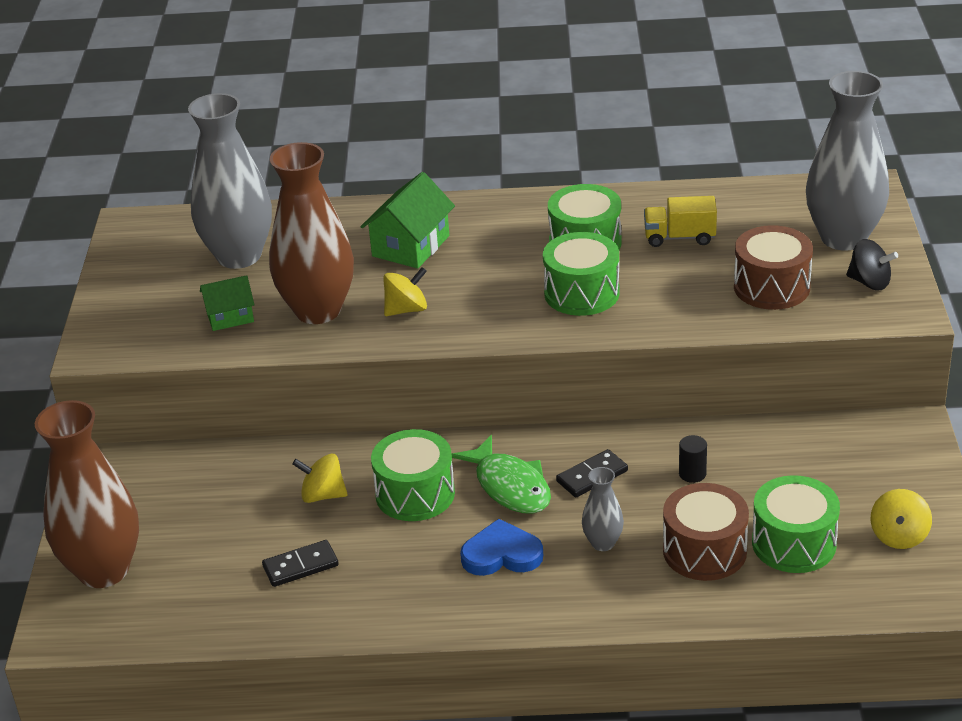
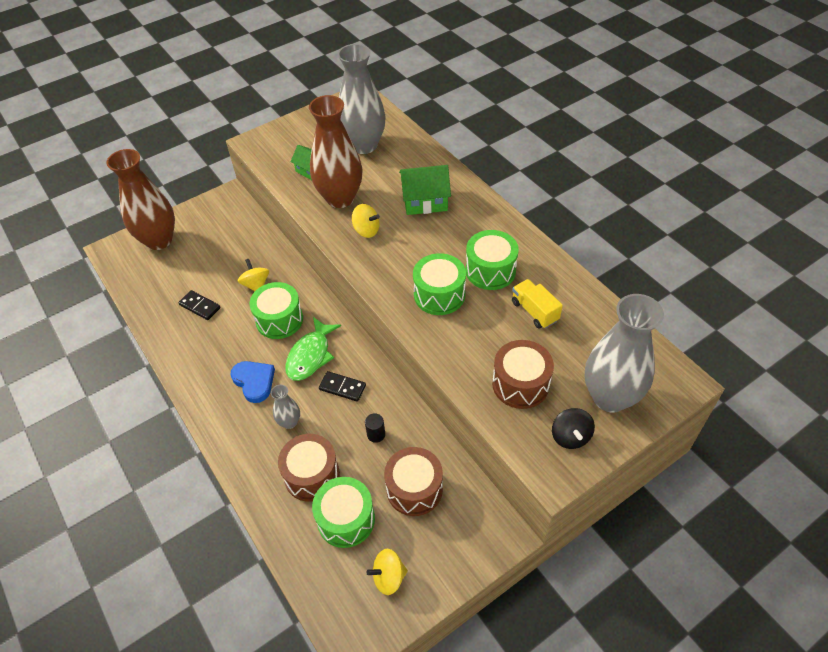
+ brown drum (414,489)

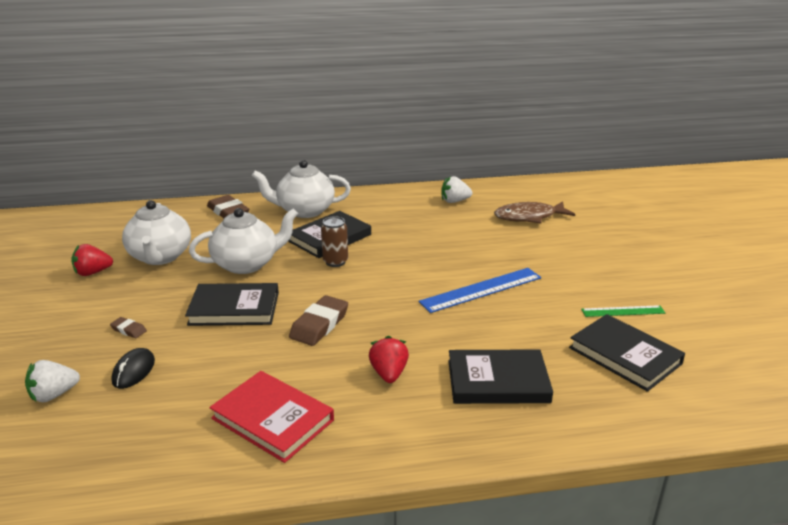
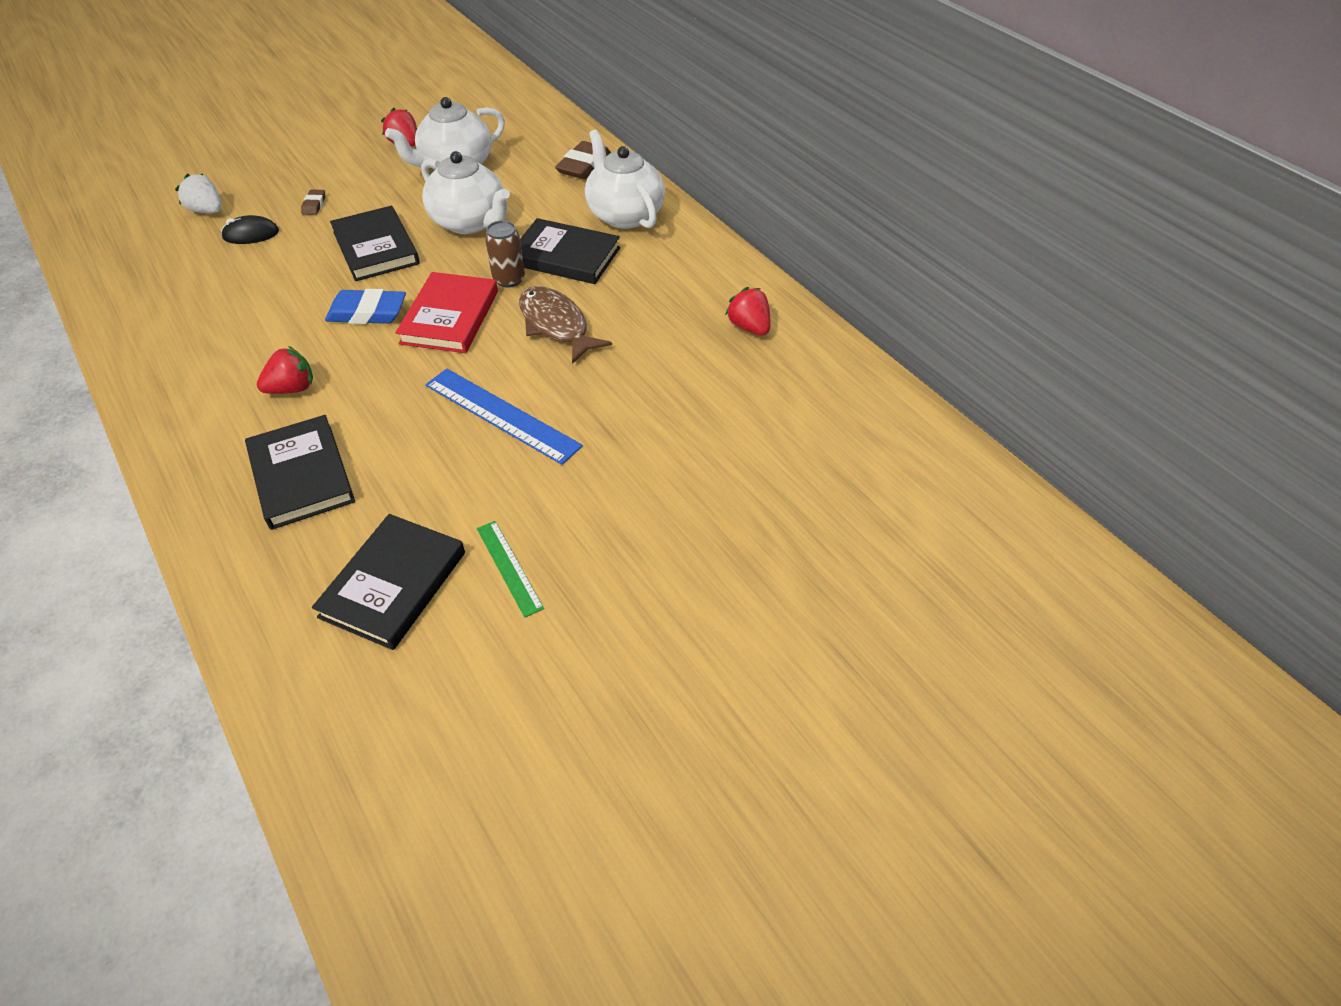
~ crimson hardback (273,419) to (450,317)
~ brown gum eraser (319,325) to cobalt gum eraser (367,312)
~ white toy strawberry (454,201) to crimson toy strawberry (749,327)
~ brown toy fish (529,217) to (556,325)

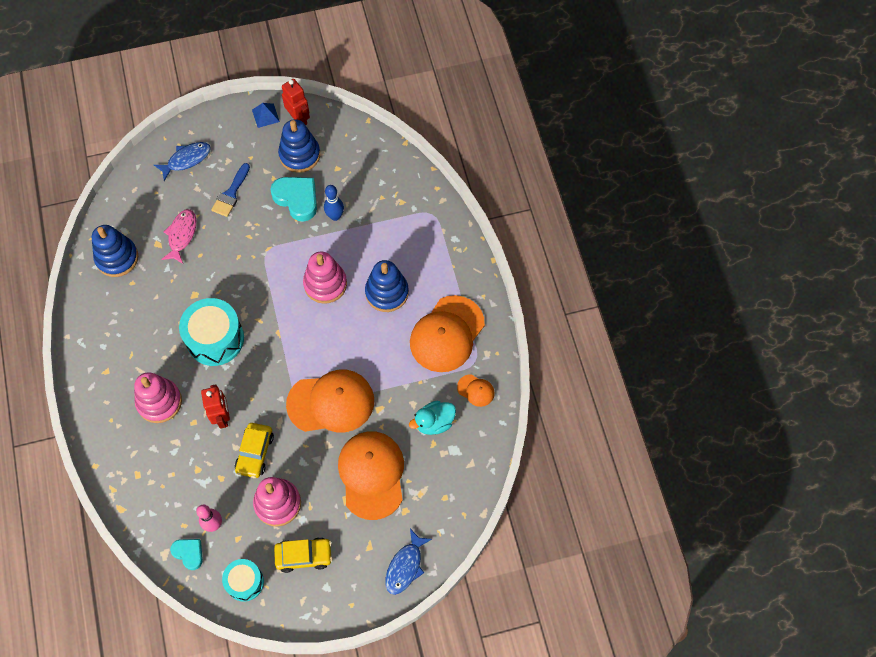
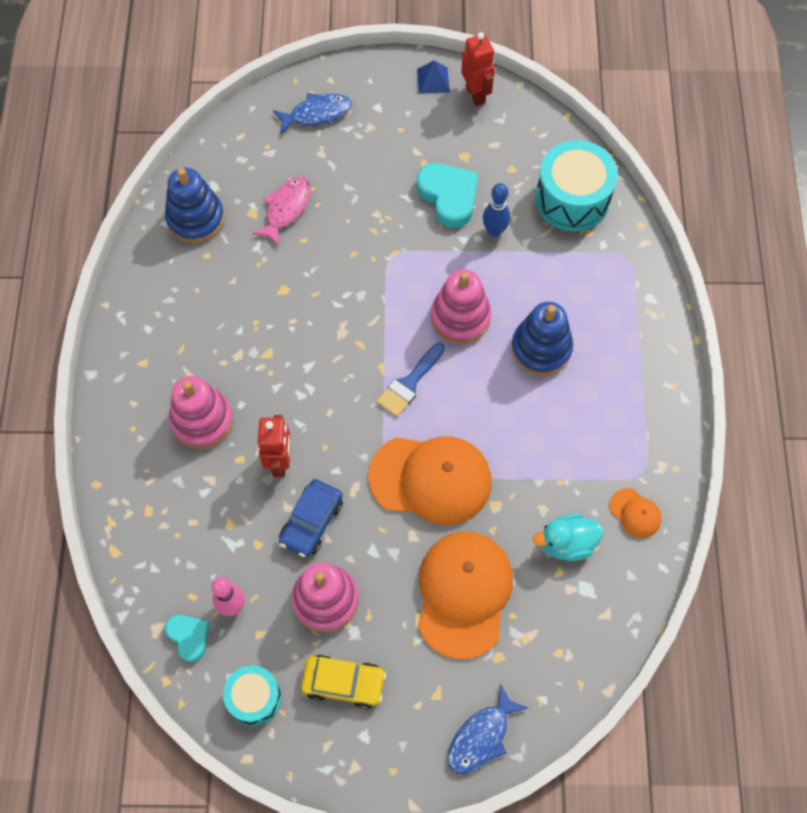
~ aqua drum (215,339) to (572,199)
~ cobalt brush (231,193) to (409,383)
~ yellow automobile (255,453) to cobalt automobile (311,522)
- cobalt stacking rings (299,155)
- bright orange baseball cap (447,334)

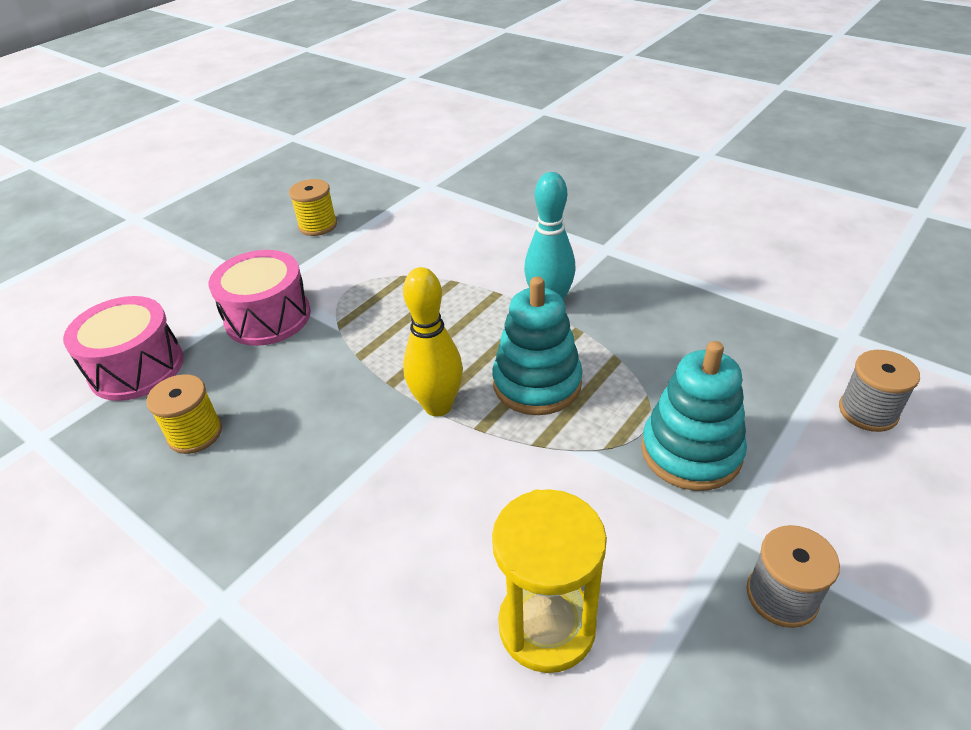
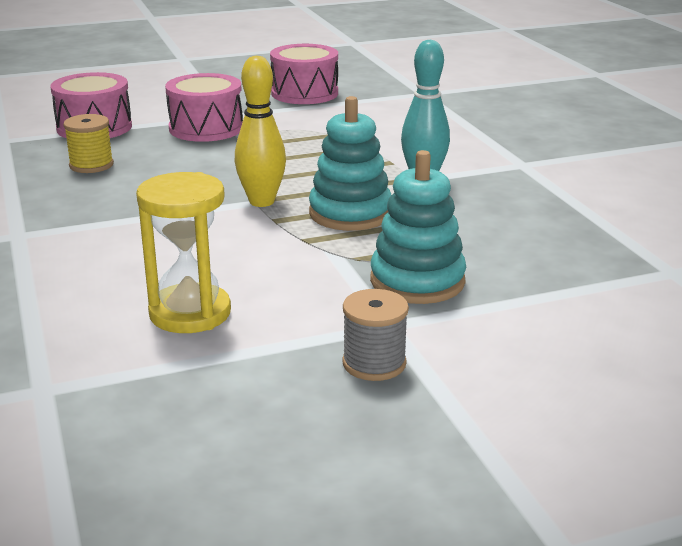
~ yellow bobbin (318,225) to rose-pink drum (304,93)
- ash-grey bobbin (868,411)

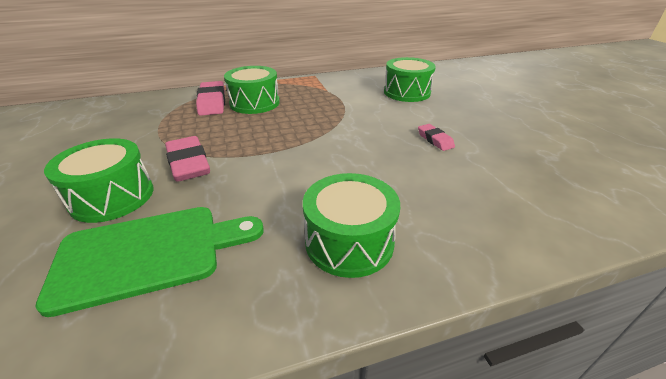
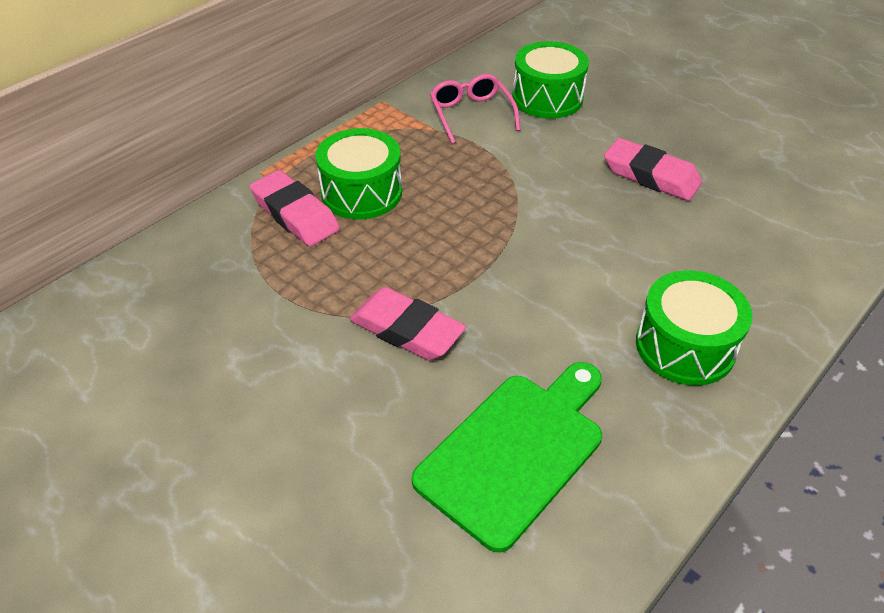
- leaf-green drum (112,197)
~ rose-pink gum eraser (435,140) = (651,176) x1.75
+ rose-pink eyeglasses (471,114)

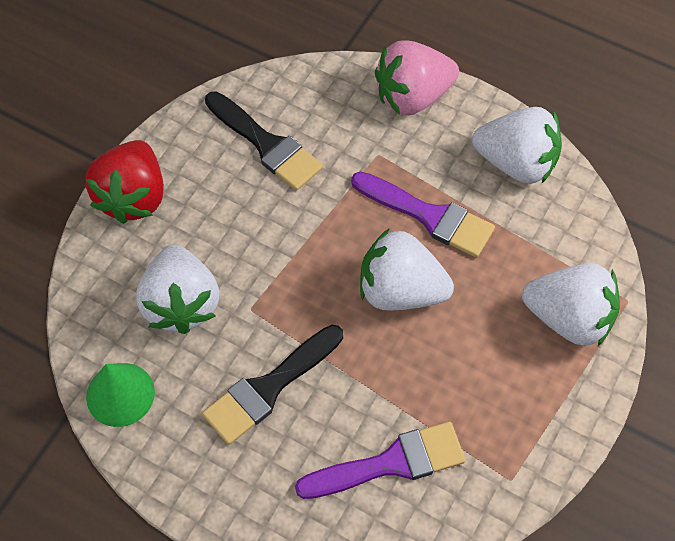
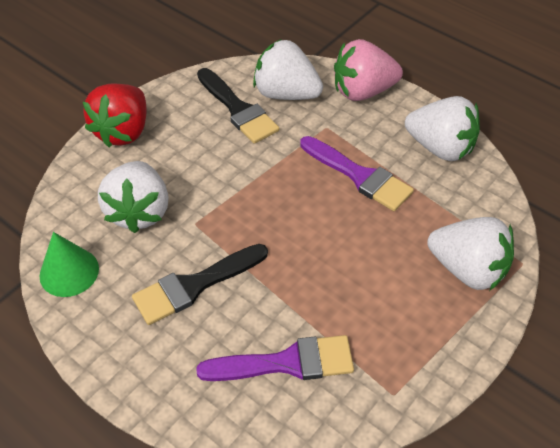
~ white toy strawberry (400,291) to (286,94)

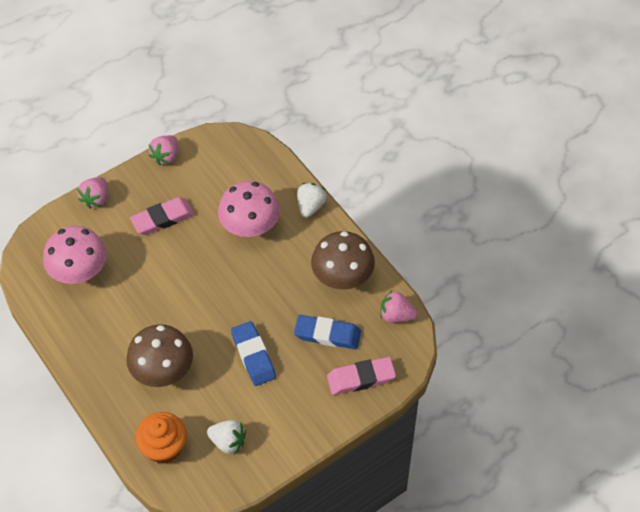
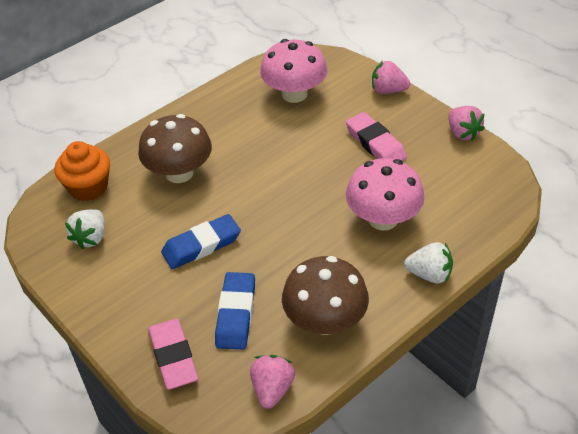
~ rose-pink toy strawberry (166,156) = (462,133) 135 degrees counterclockwise

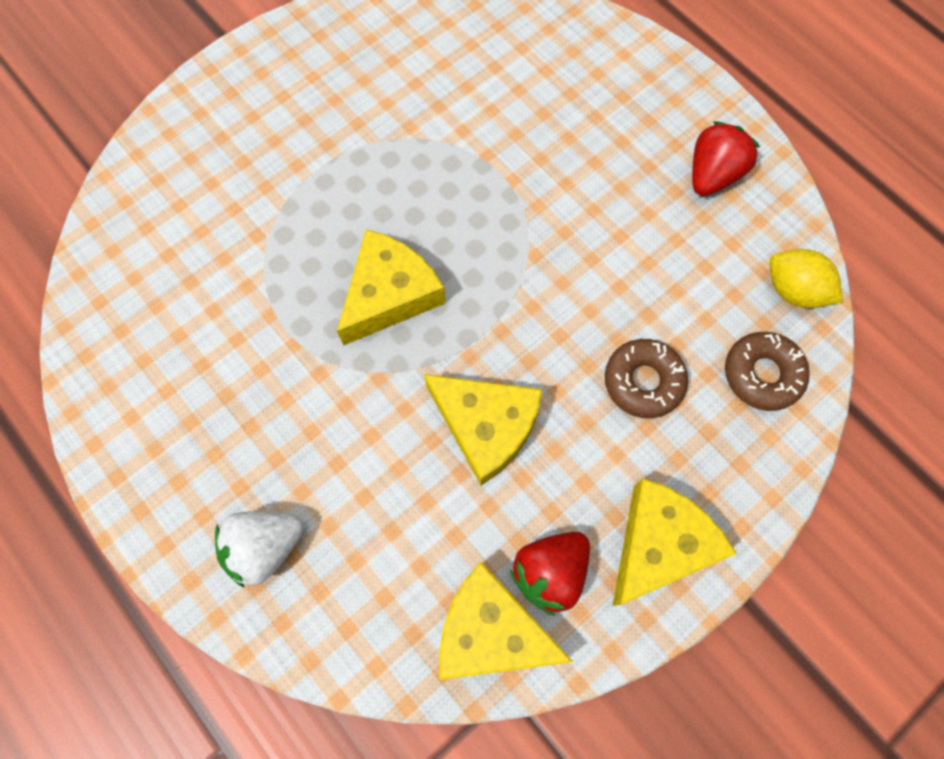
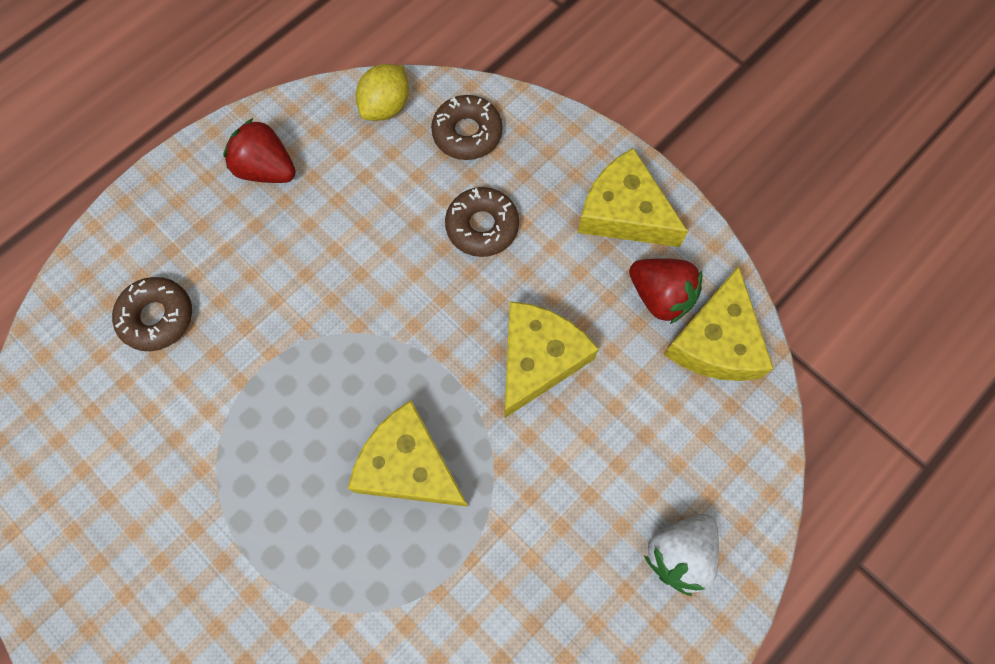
~ white toy strawberry (265,547) = (679,553) 75 degrees clockwise
+ brown doughnut (157,317)

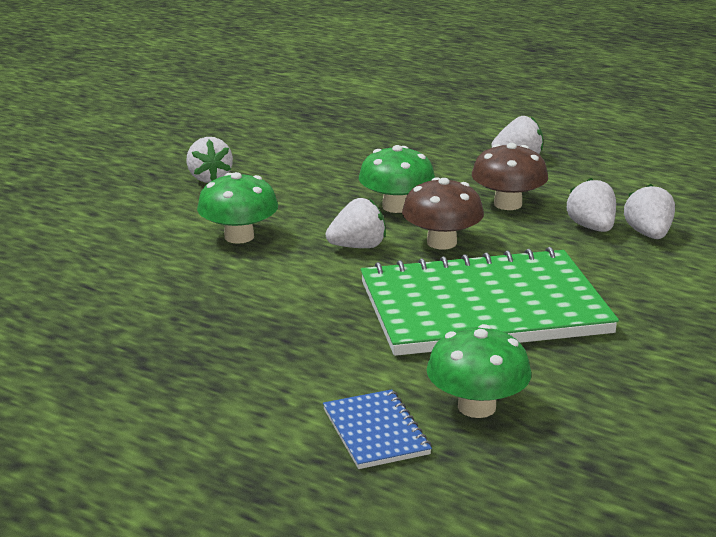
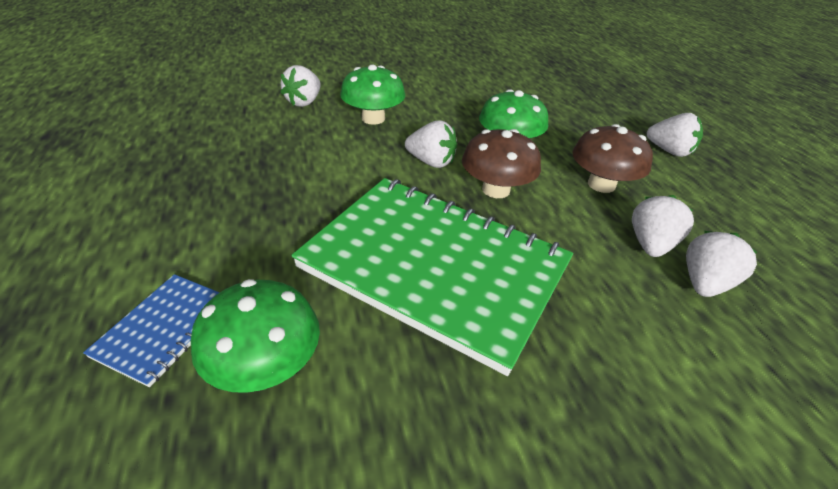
~ white toy strawberry (209,178) to (304,102)

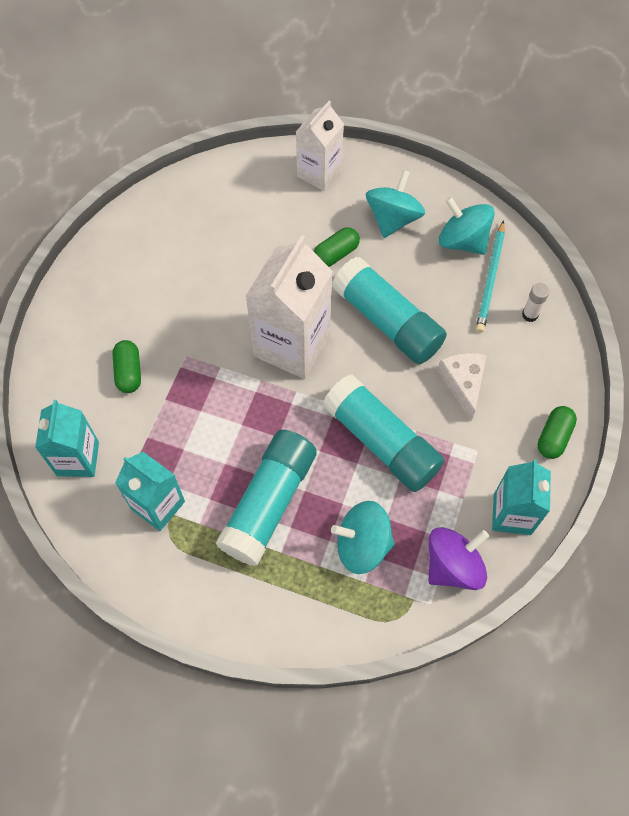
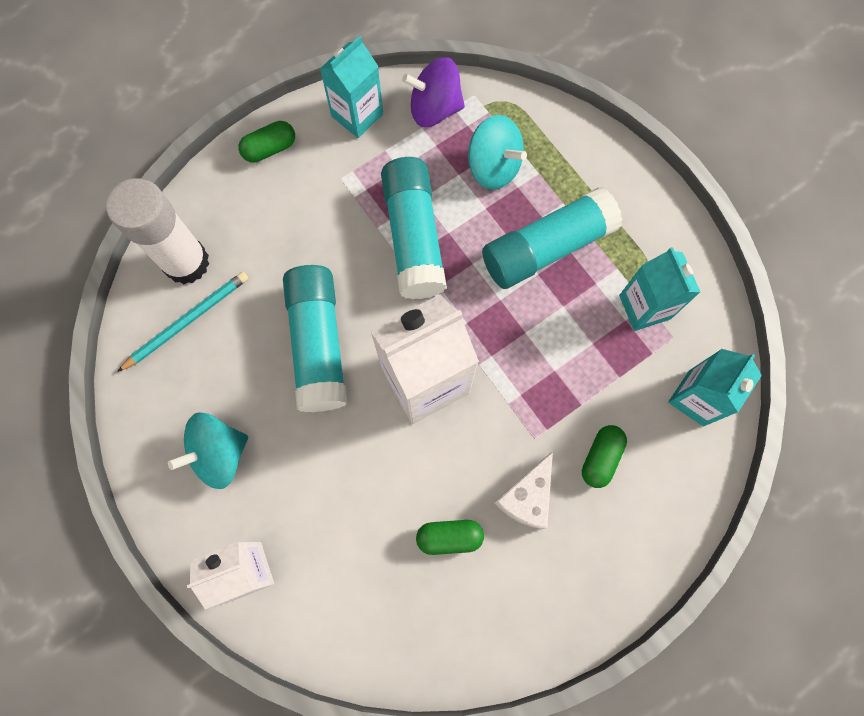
~ leaf-green pill (336,254) to (449,537)
~ white piece of cheese (463,384) to (527,497)
- aqua whirligig (462,241)
~ white glue (530,315) = (186,262) x2.50

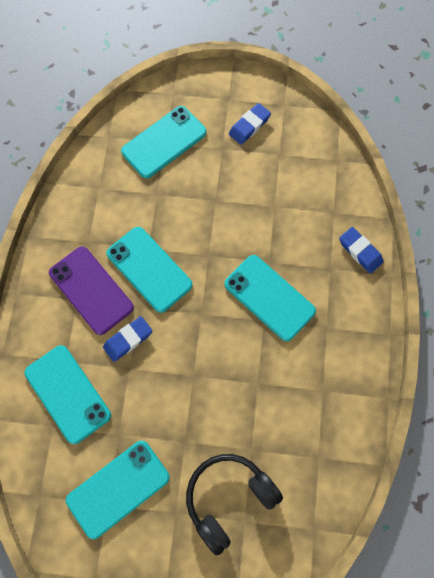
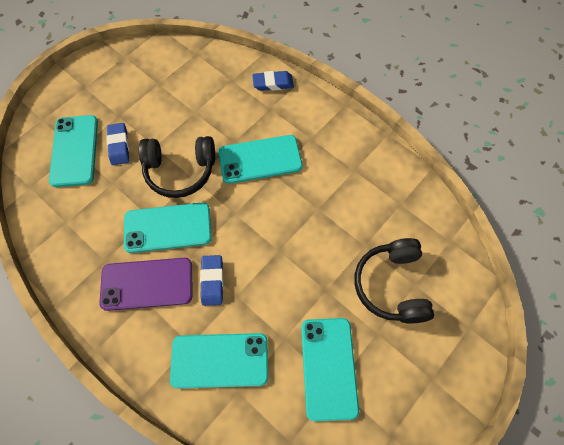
~ cobalt gum eraser (249,126) to (119,146)
+ black headphones (180,171)

